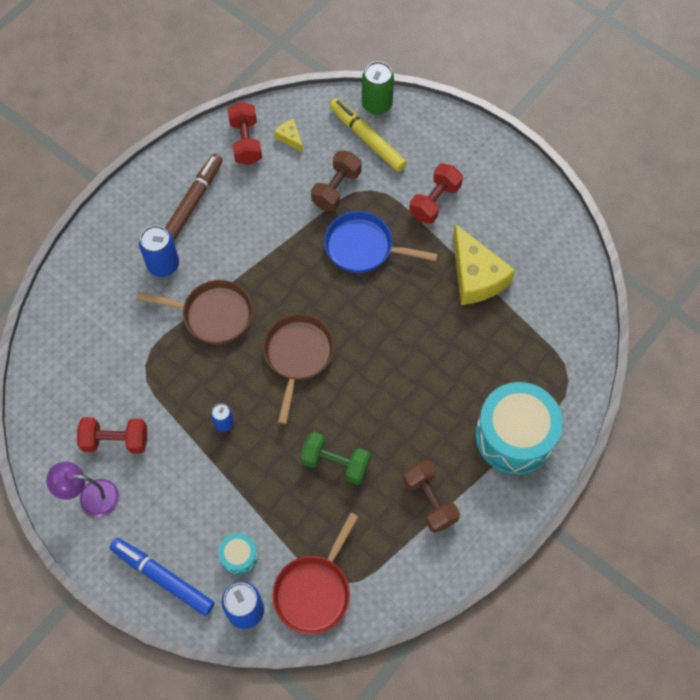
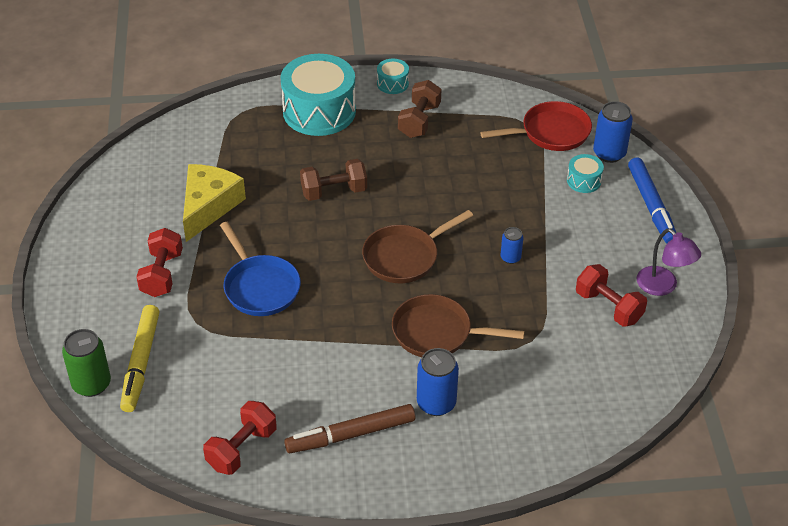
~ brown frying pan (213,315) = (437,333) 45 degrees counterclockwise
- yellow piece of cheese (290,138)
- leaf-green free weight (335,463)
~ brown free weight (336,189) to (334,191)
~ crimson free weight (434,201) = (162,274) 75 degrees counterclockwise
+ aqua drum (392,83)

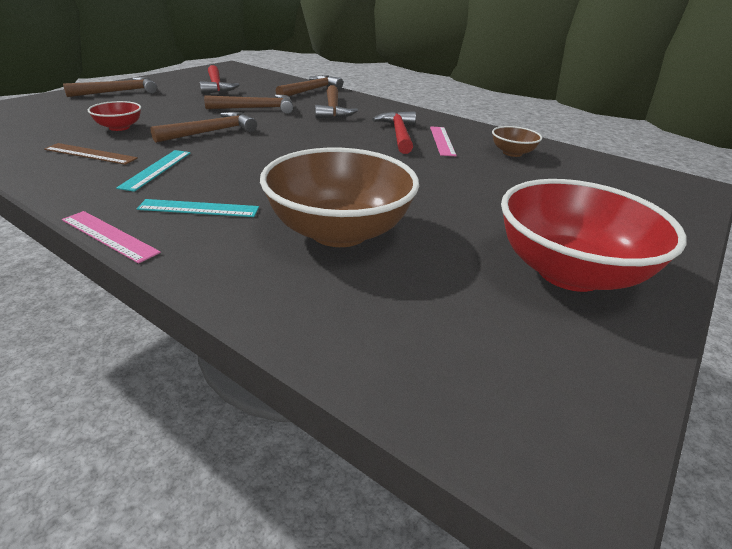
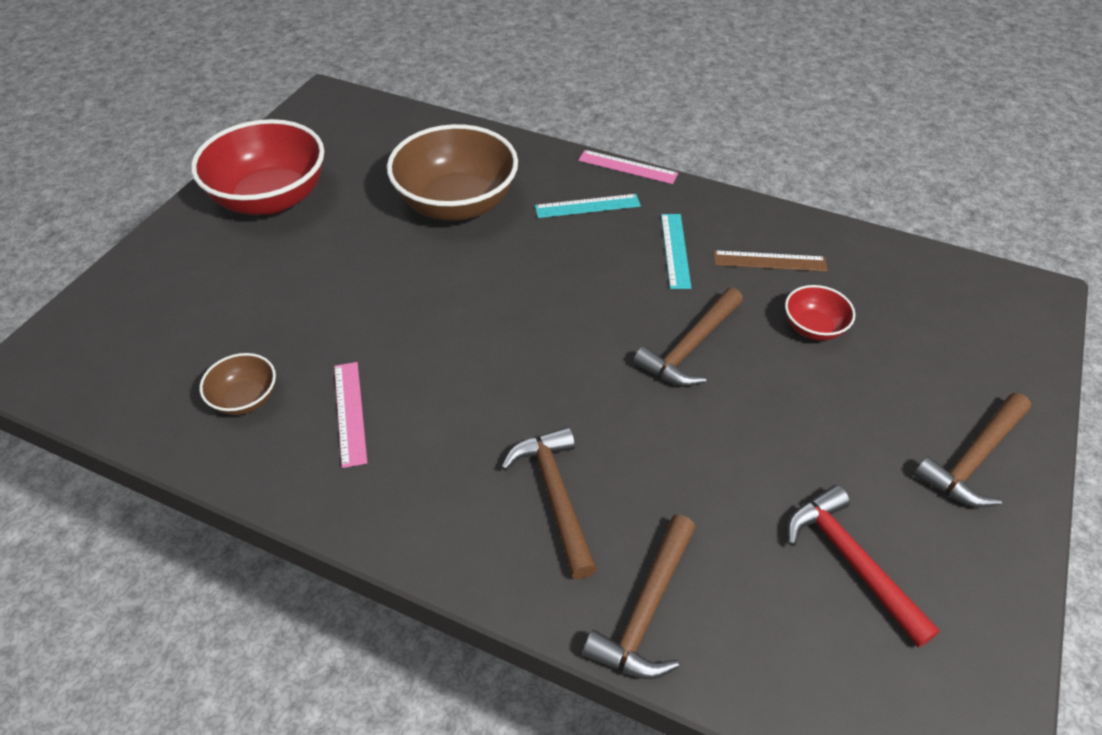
- brown claw hammer (256,108)
- crimson claw hammer (399,134)

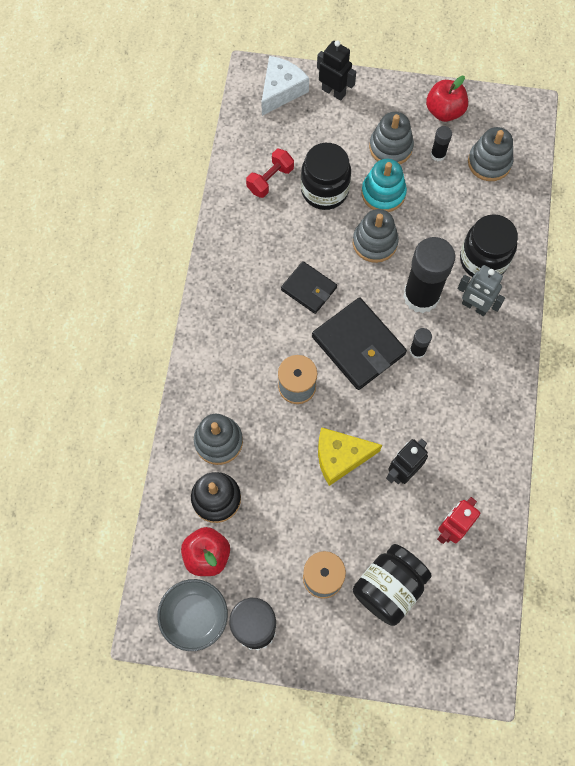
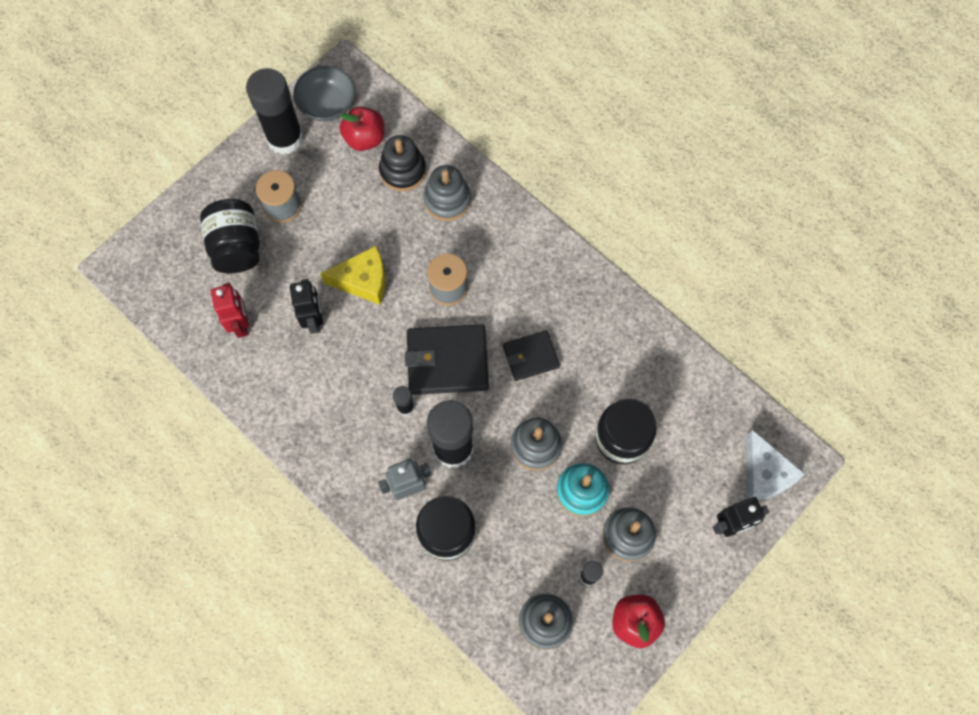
- crimson free weight (270,179)
~ yellow piece of cheese (340,457) = (363,281) 60 degrees clockwise

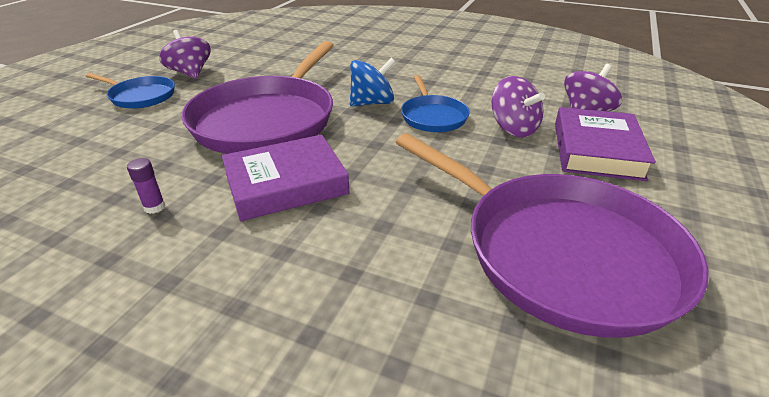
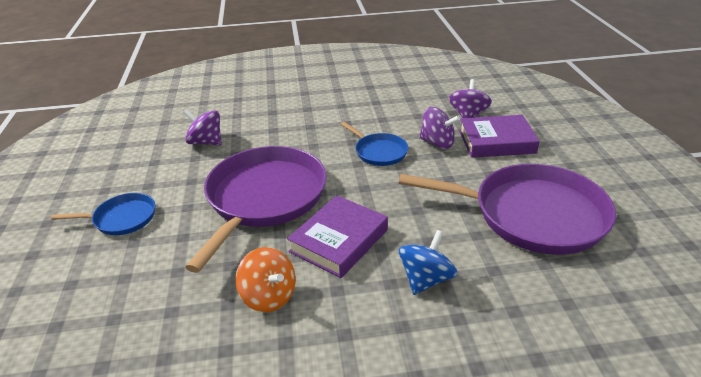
~ violet glue (154,207) to bright orange whirligig (269,296)
~ violet whirligig (190,73) to (206,142)
~ violet frying pan (267,120) = (264,198) 150 degrees counterclockwise
~ cobalt whirligig (372,103) to (426,279)
~ violet hardback (597,150) = (496,141) 75 degrees counterclockwise

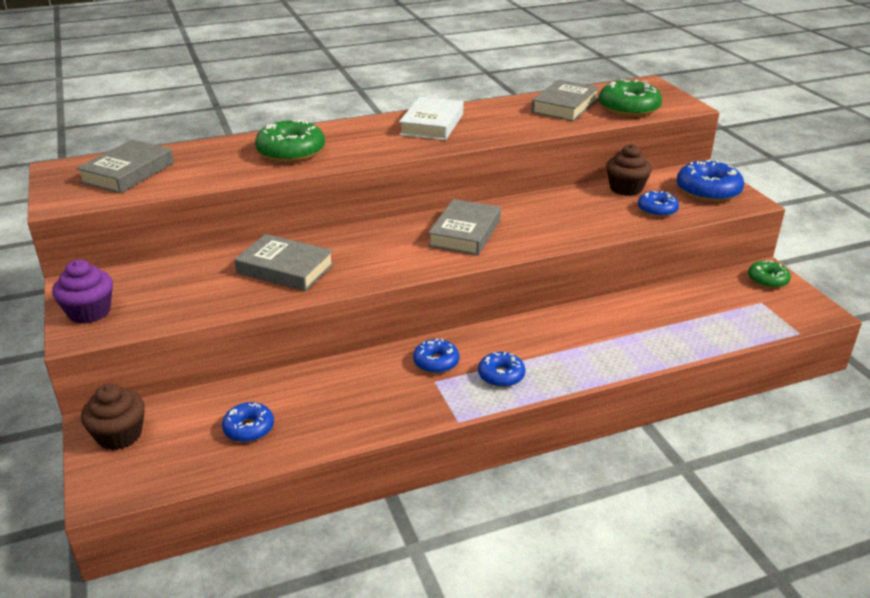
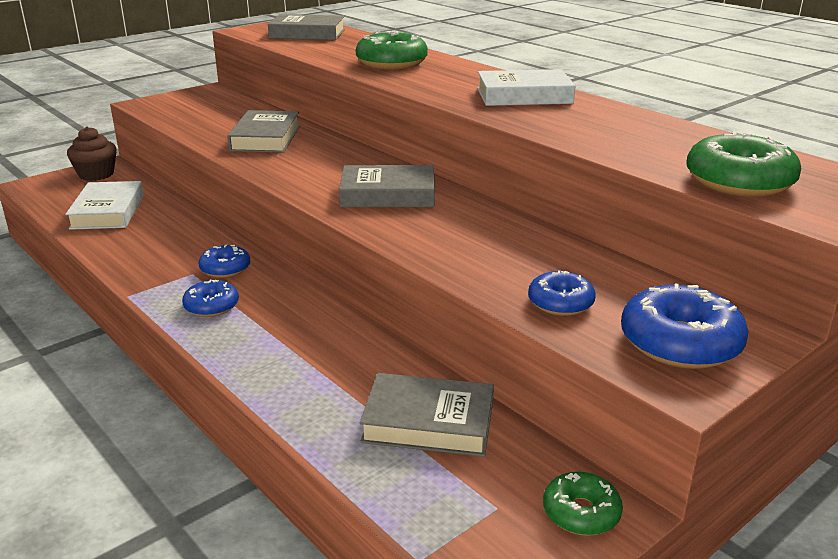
- violet cupcake (89,312)
~ cobalt doughnut (249,428) to white hardback (107,212)
~ ash-grey hardback (565,106) to (428,423)
- brown cupcake (626,188)

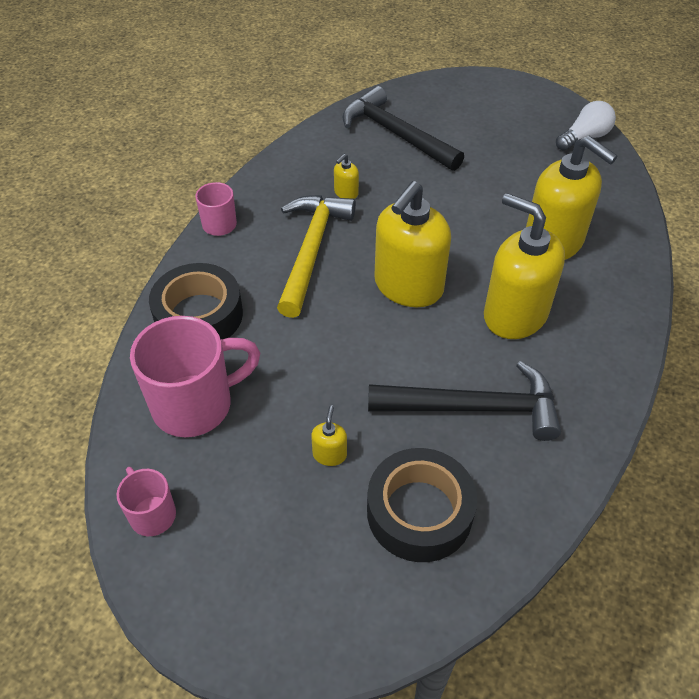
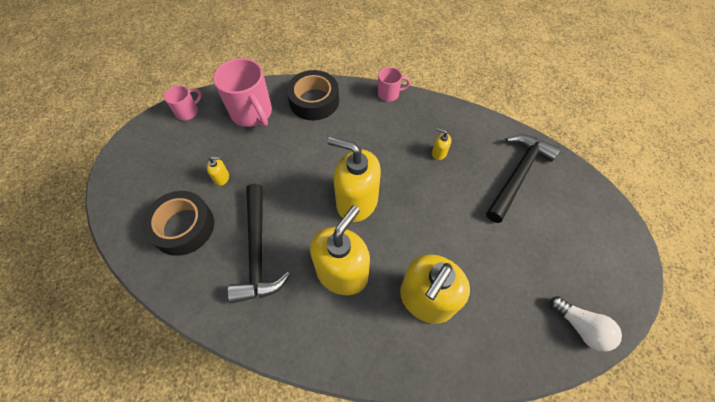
- yellow claw hammer (311,250)

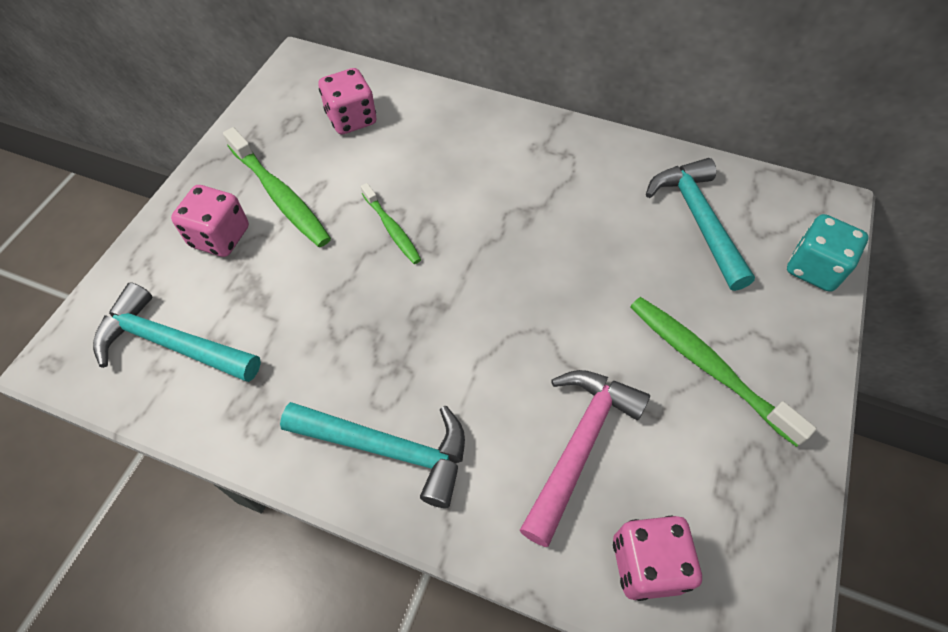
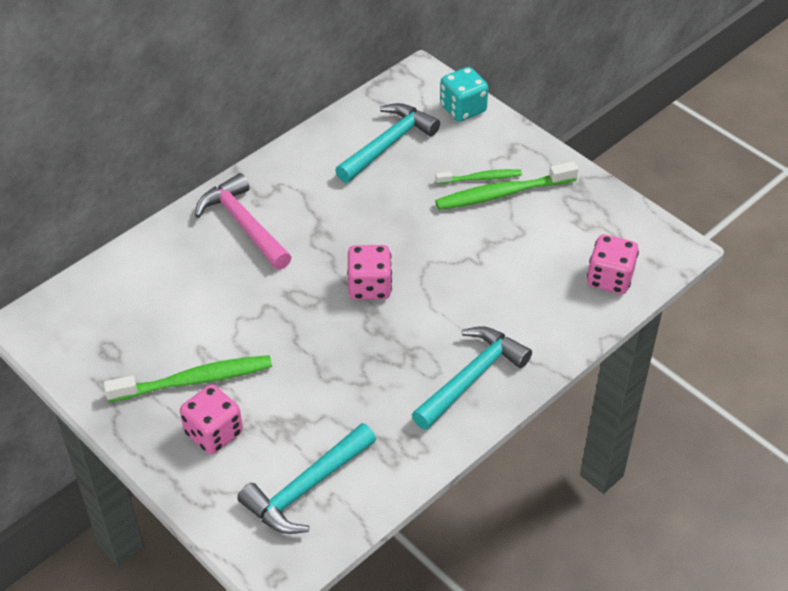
~ rose-pink die (351,119) to (369,286)
~ leaf-green toothbrush (392,229) to (480,178)
~ rose-pink claw hammer (579,444) to (243,224)
~ aqua claw hammer (697,220) = (388,144) 120 degrees clockwise

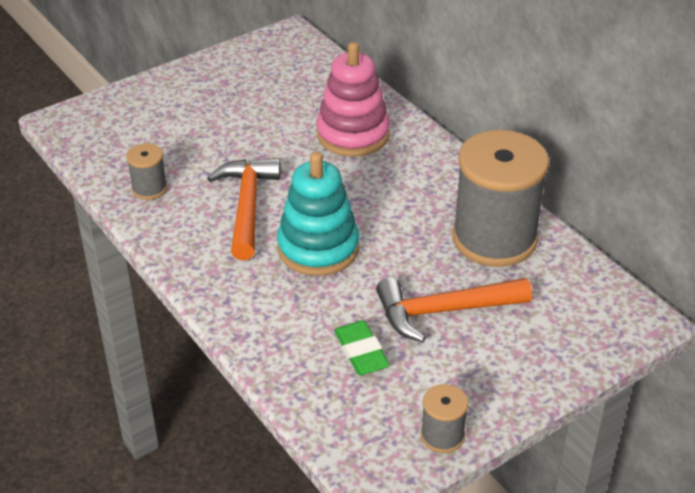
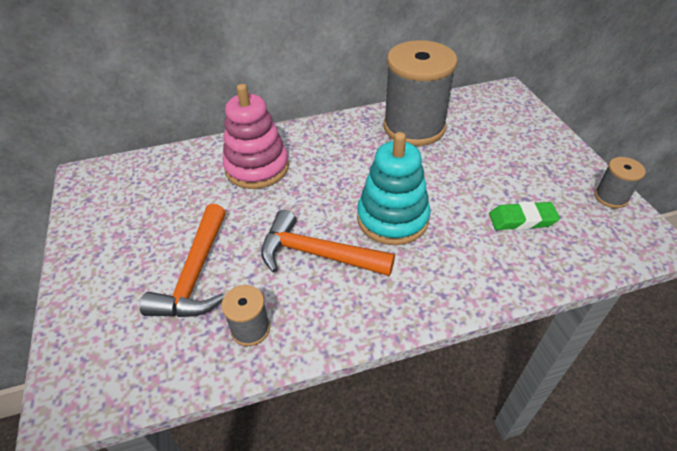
~ bright orange claw hammer (443,311) to (195,275)

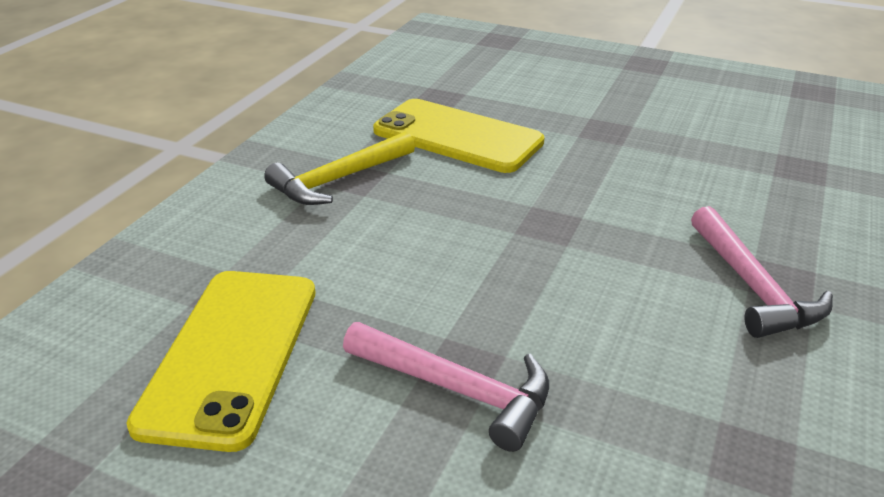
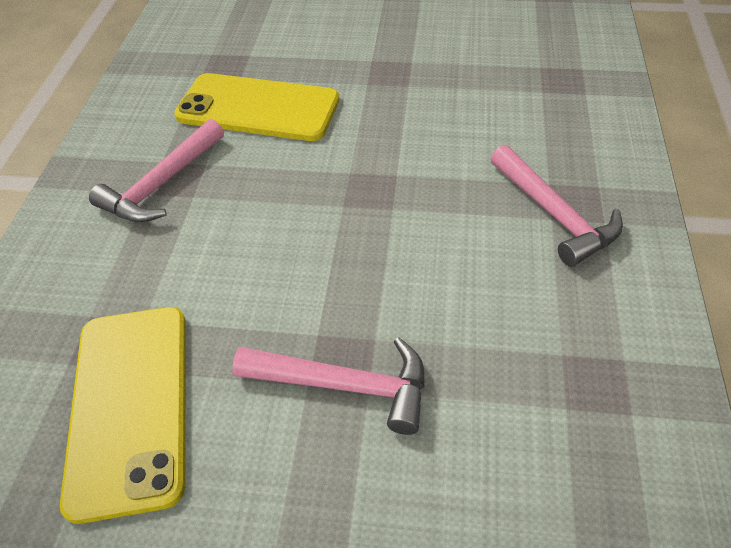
~ yellow claw hammer (338,180) to rose-pink claw hammer (161,184)

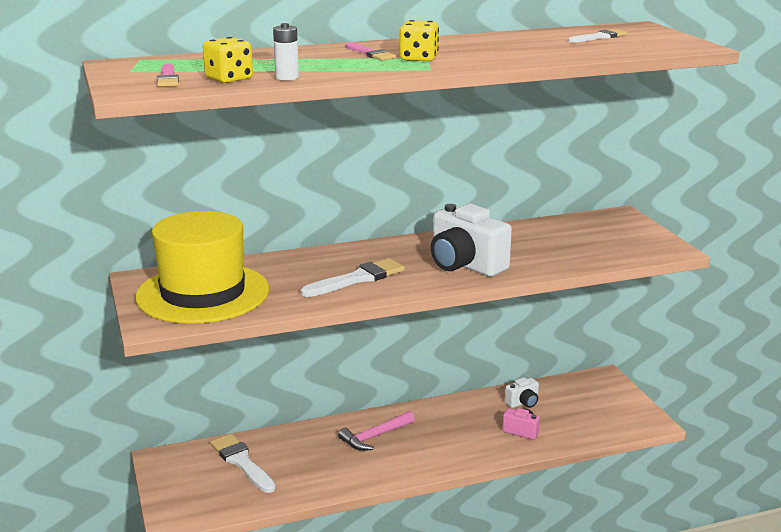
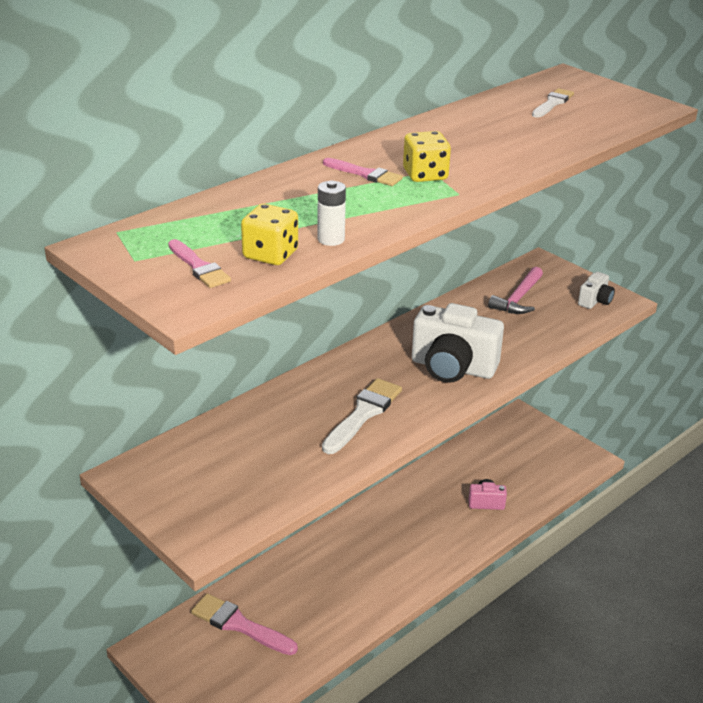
- yellow hat (203,293)
~ white brush (241,462) to rose-pink brush (239,625)
~ rose-pink claw hammer (374,437) to (518,299)
~ white camera (523,403) to (595,301)

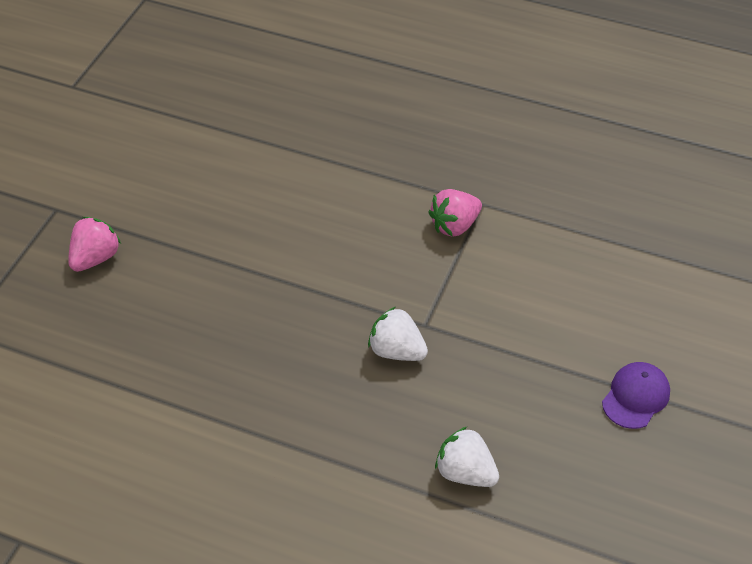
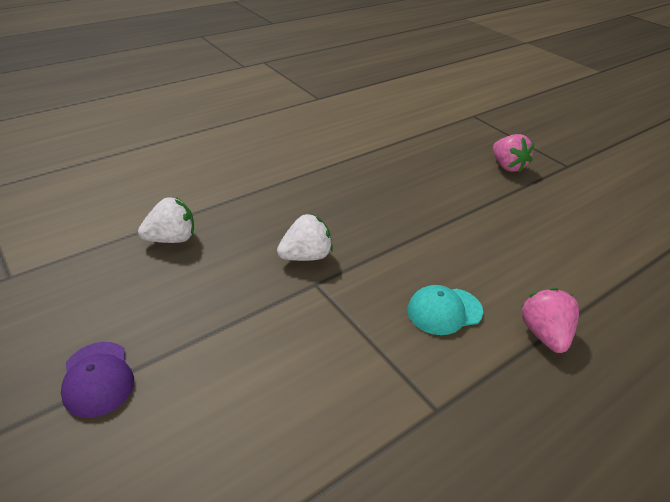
~ rose-pink toy strawberry (454,225) to (544,334)
+ aqua baseball cap (444,311)

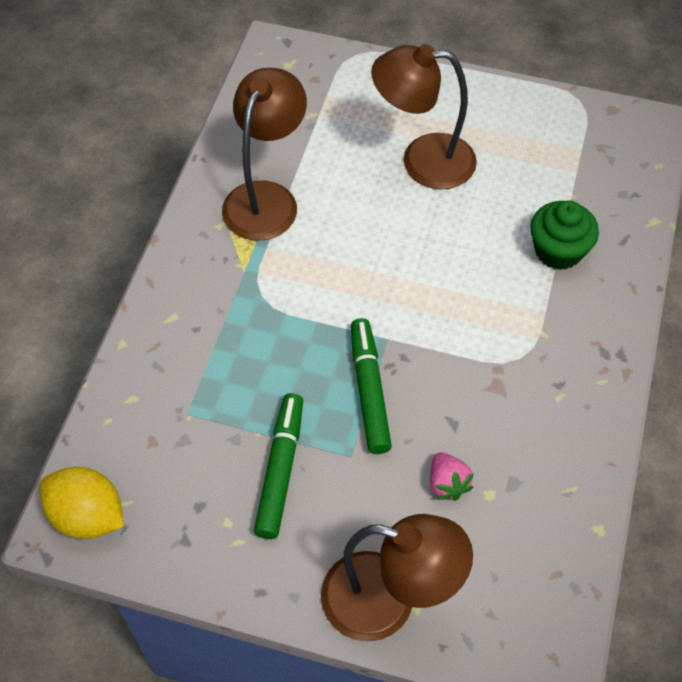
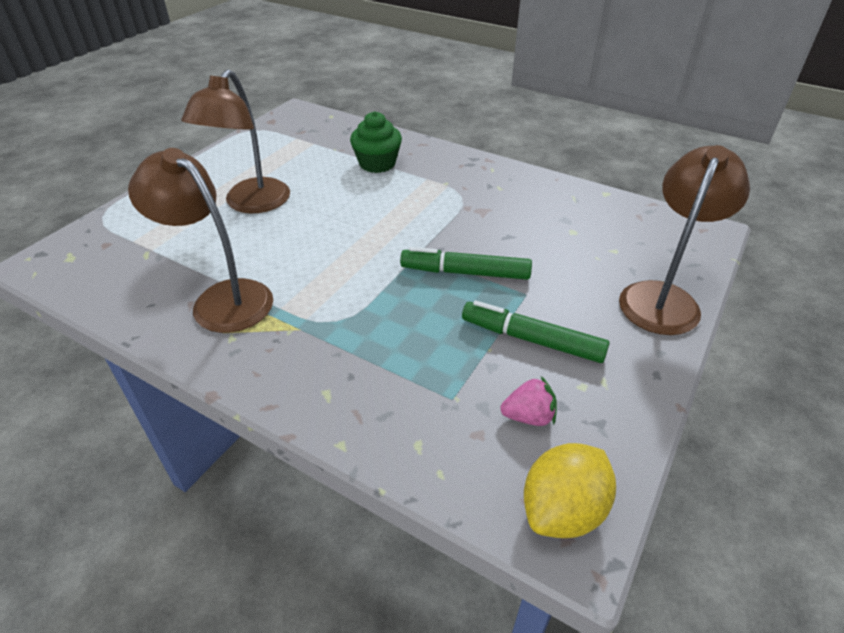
~ rose-pink toy strawberry (447,483) to (528,416)

